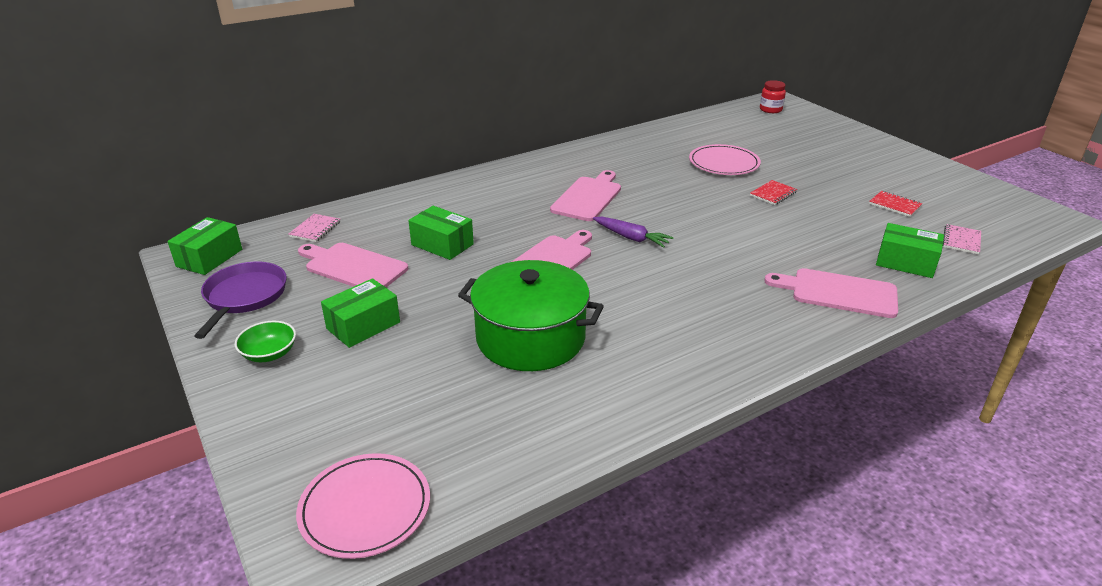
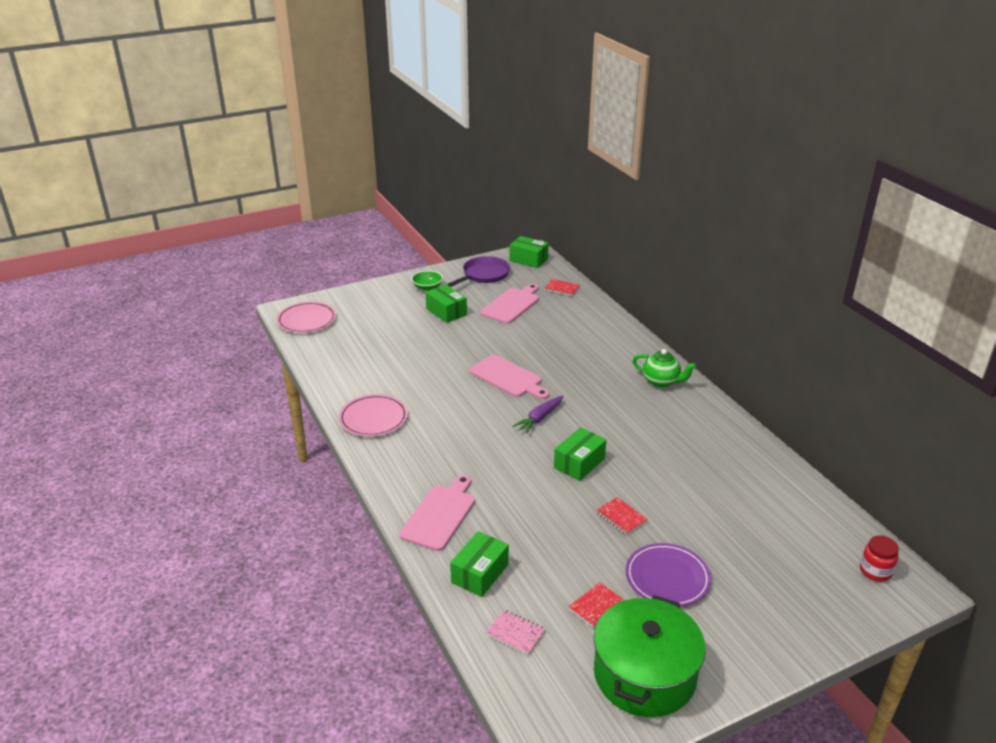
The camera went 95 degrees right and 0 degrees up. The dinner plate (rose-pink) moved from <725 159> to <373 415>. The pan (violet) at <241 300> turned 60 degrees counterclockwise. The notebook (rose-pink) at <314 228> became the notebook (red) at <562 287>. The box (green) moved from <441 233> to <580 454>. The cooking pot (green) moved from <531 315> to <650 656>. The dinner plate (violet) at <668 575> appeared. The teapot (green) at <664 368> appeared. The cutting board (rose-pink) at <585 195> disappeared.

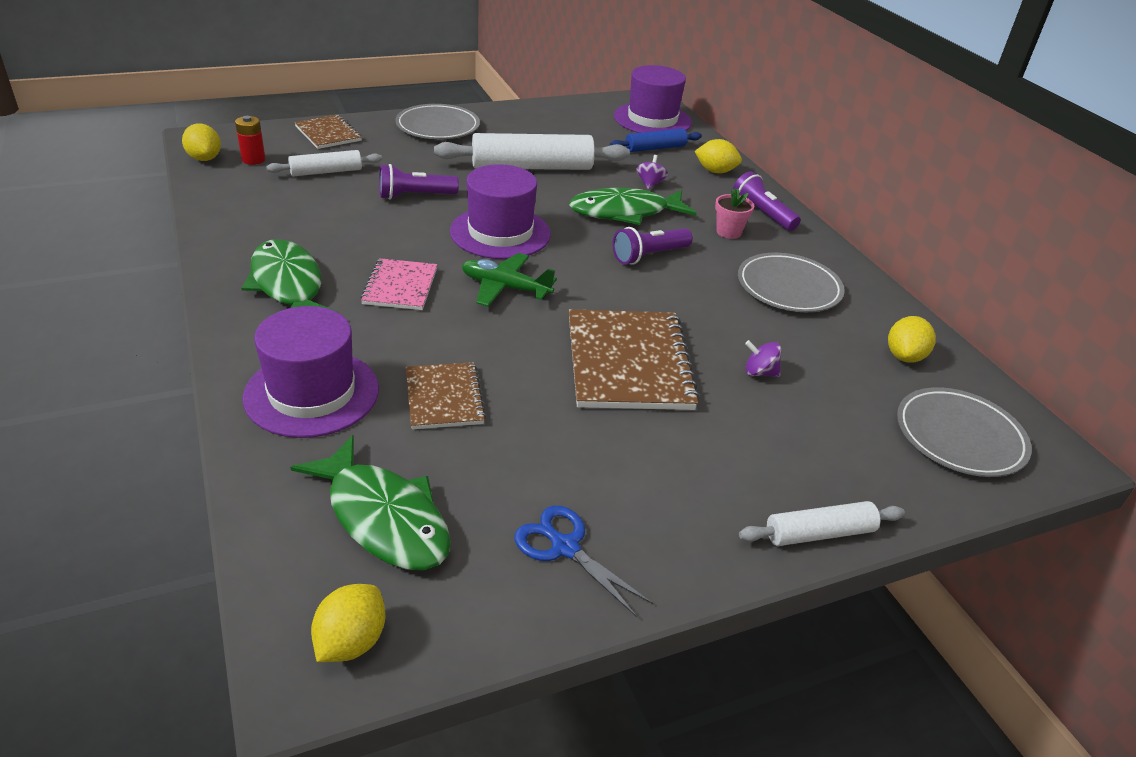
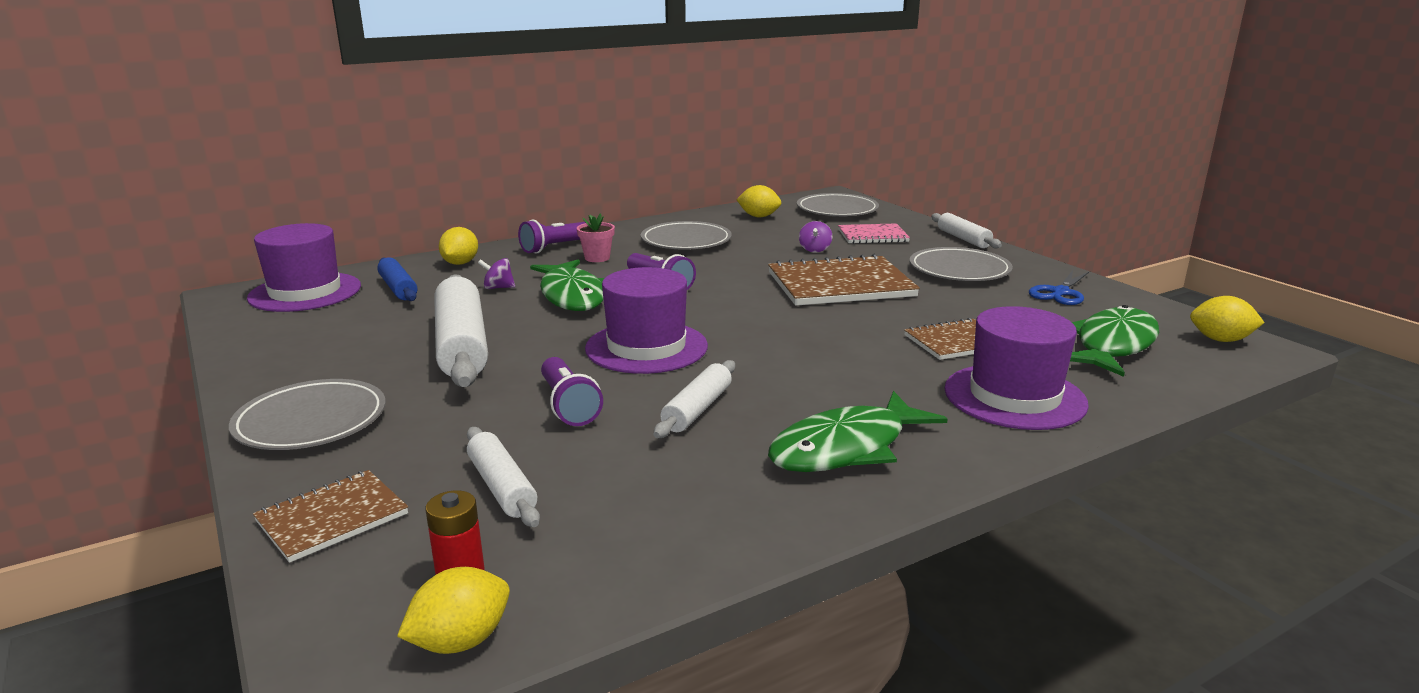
The camera went 95 degrees left and 15 degrees down. The pastry roller (white) at <694 399> appeared. The notebook (rose-pink) moved from <398 284> to <874 233>. The dinner plate (gray) at <961 264> appeared. The plane (green) at <509 280> disappeared.

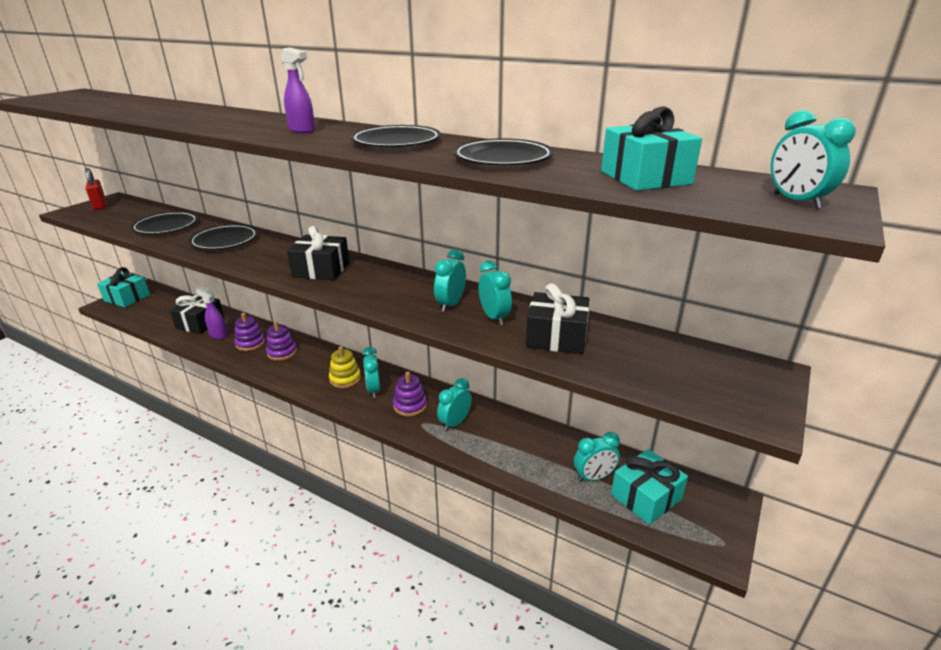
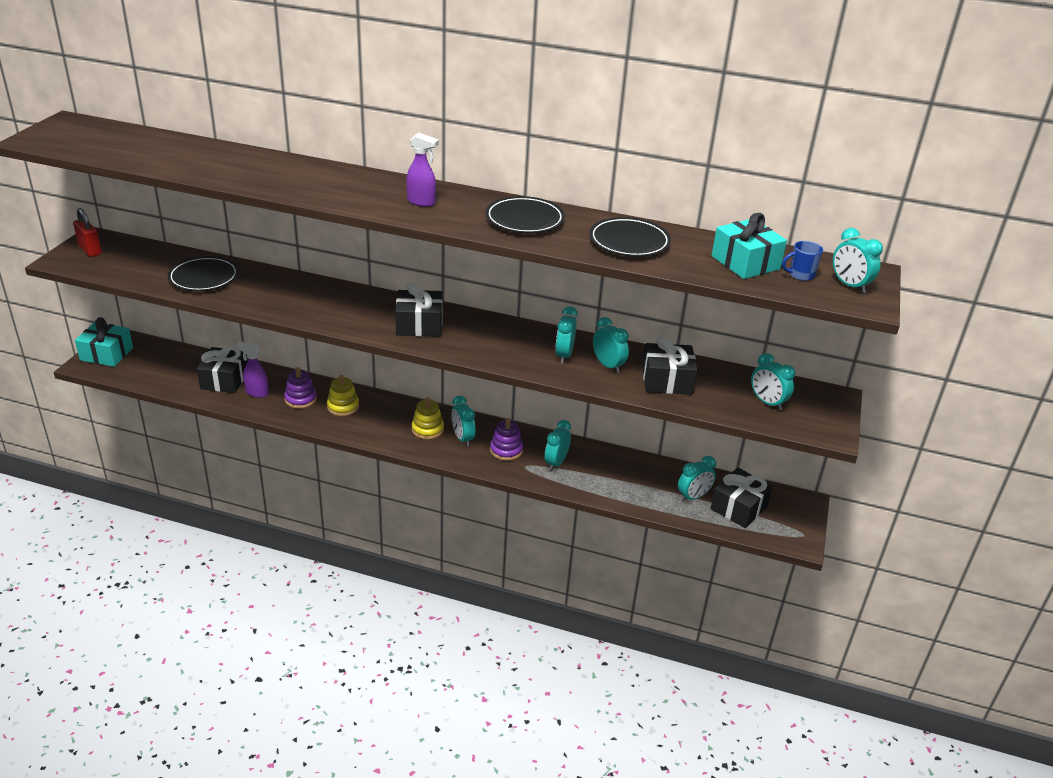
The camera went 15 degrees left and 5 degrees up. The ring stacker (violet) at <281 341> became the ring stacker (yellow) at <343 395>. The wrapped gift (turquoise) at <649 487> became the wrapped gift (ebony) at <742 497>. The alarm clock (turquoise) at <773 381> appeared. The mug (blue) at <802 261> appeared. The dinner plate (ebony) at <223 237> disappeared.

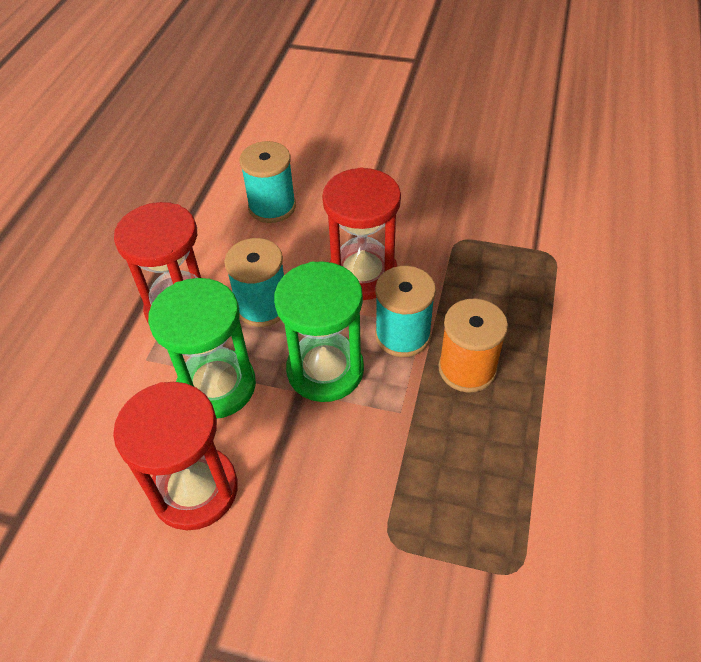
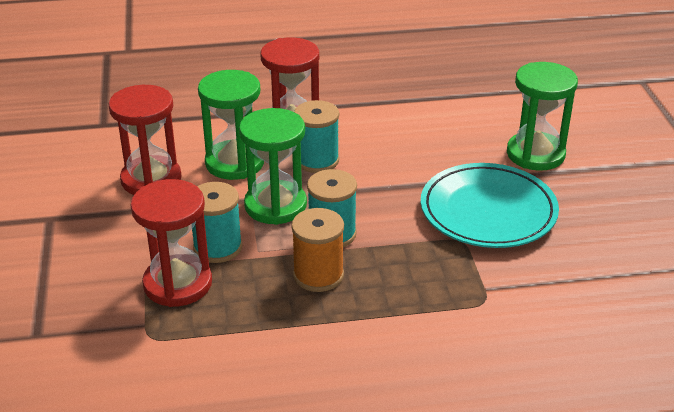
The camera went 65 degrees right and 15 degrees down. The hourglass (red) moved from <361 233> to <171 243>. The reel of thread (turquoise) moved from <267 182> to <217 222>. The dinner plate (turquoise) at <490 205> appeared. The hourglass (green) at <542 116> appeared.

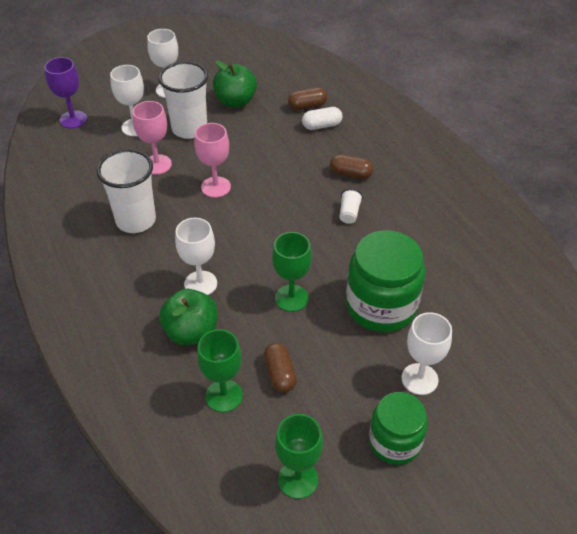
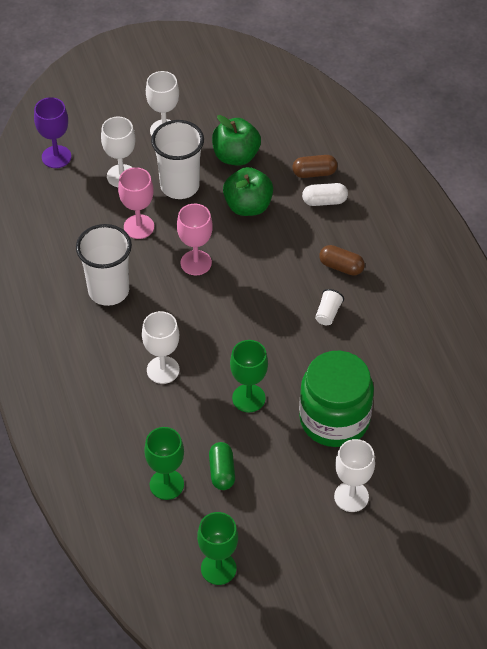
The camera went 10 degrees right and 5 degrees up. The pill (dark brown) at <280 367> became the pill (green) at <222 466>. The apple (green) moved from <188 317> to <248 191>. The jam jar (green) at <398 428> disappeared.

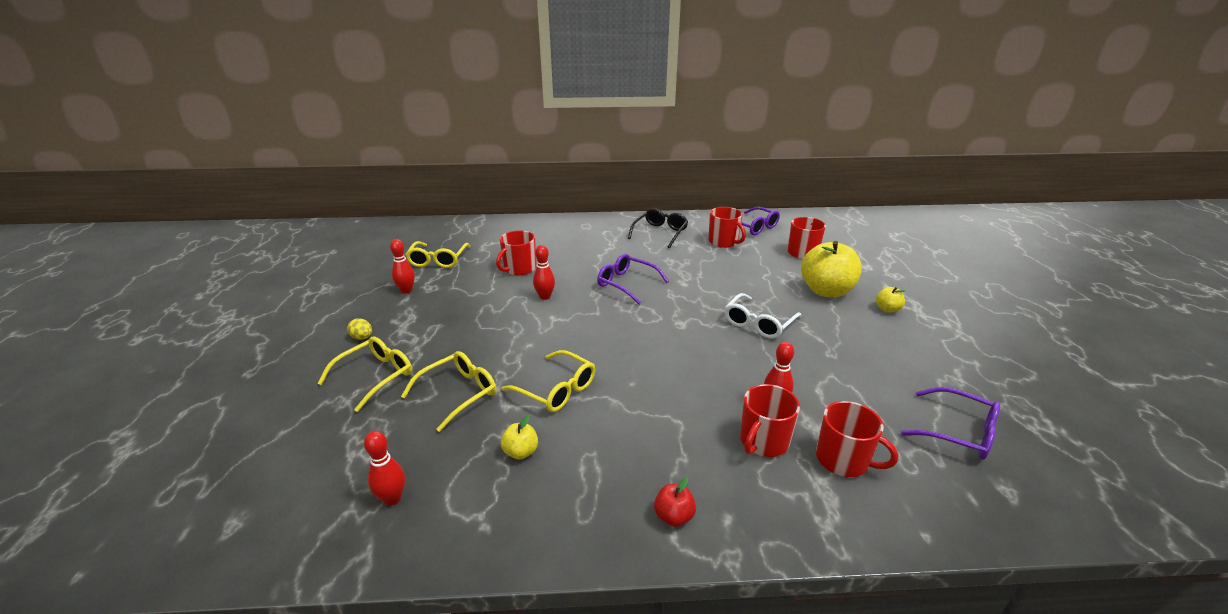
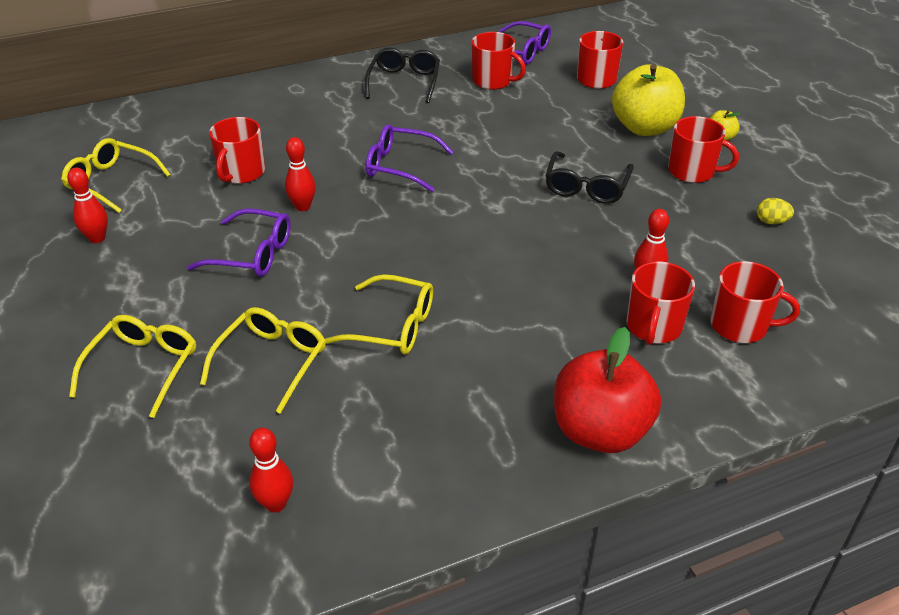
The camera went 20 degrees left and 10 degrees up. The eyeglasses (yellow) at <438 254> turned 135 degrees clockwise. The eyeglasses (violet) moved from <950 423> to <239 242>. The eyeglasses (white) at <763 316> became the eyeglasses (ebony) at <589 177>. The apple (red) at <675 502> changed to 2.24 times the size. The mug (red) at <703 149> appeared. The egg shape (yellow) moved from <359 329> to <775 211>. The apple (yellow) at <519 438> disappeared.

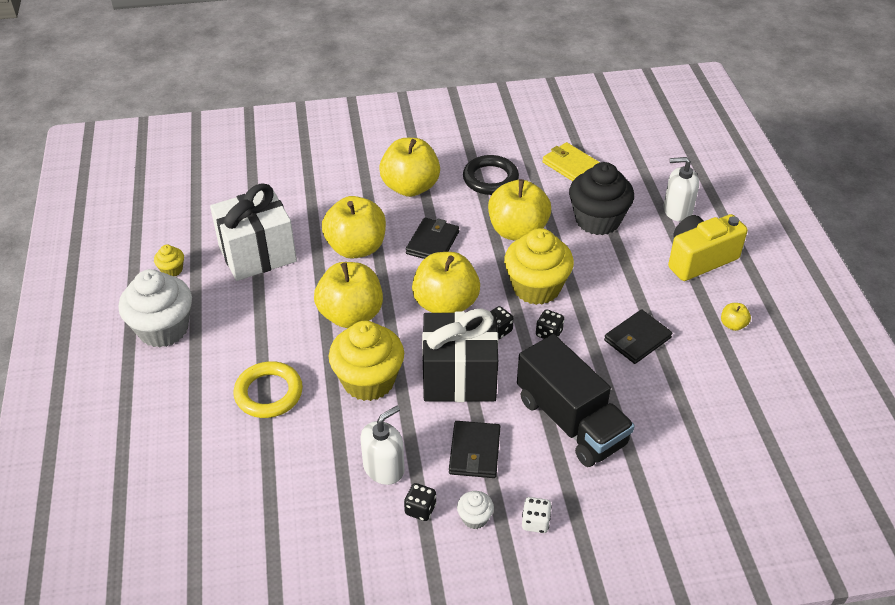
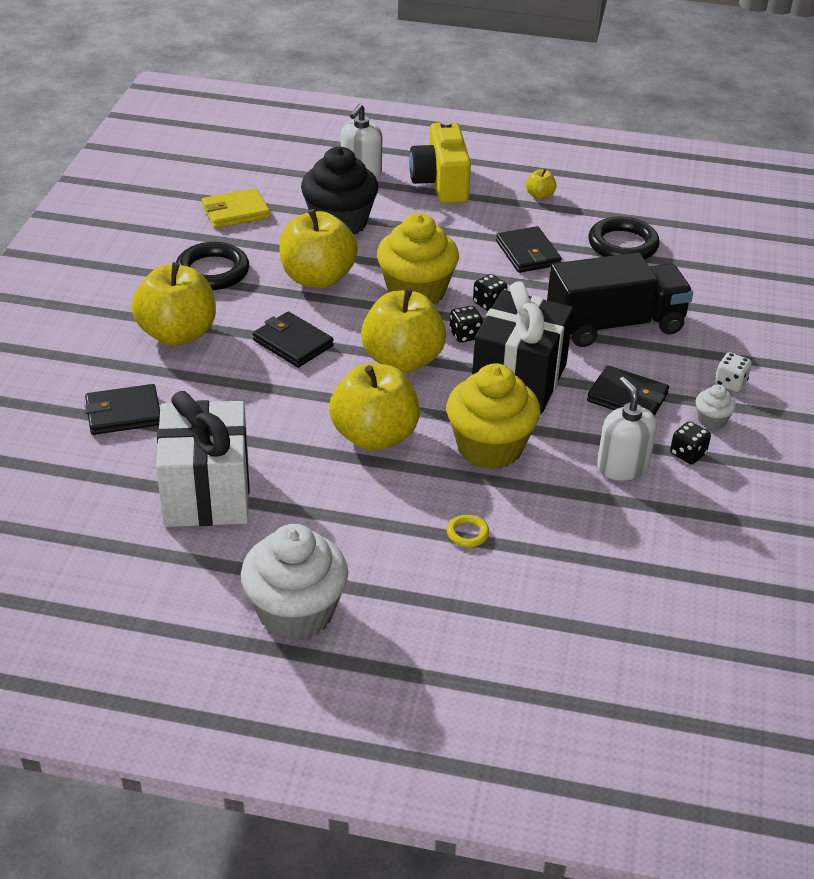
The camera went 70 degrees left and 5 degrees down. The card wallet (ebony) at <122 409> appeared. The hoop (yellow) at <268 389> changed to 0.47 times the size. The hoop (ebony) at <624 237> appeared. The muffin (yellow) at <169 261> disappeared. The apple (yellow) at <354 227> disappeared.

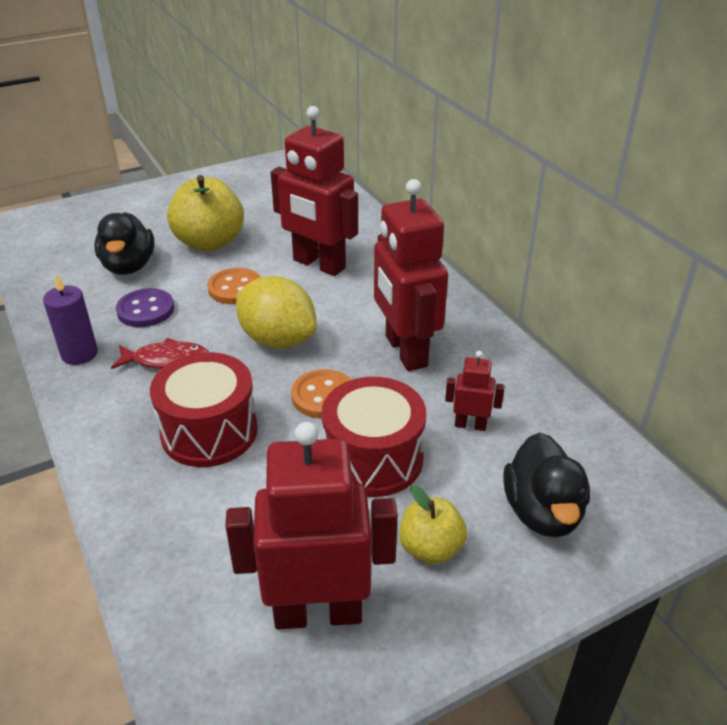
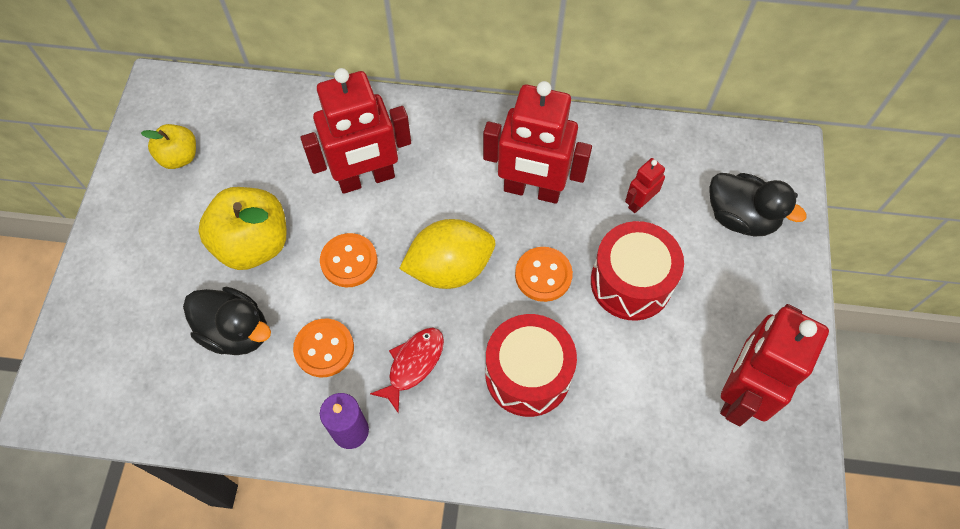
The camera went 55 degrees left and 25 degrees up. The apple (yellow) moved from <433 524> to <168 146>. The button (violet) at <145 307> became the button (bright orange) at <323 348>.

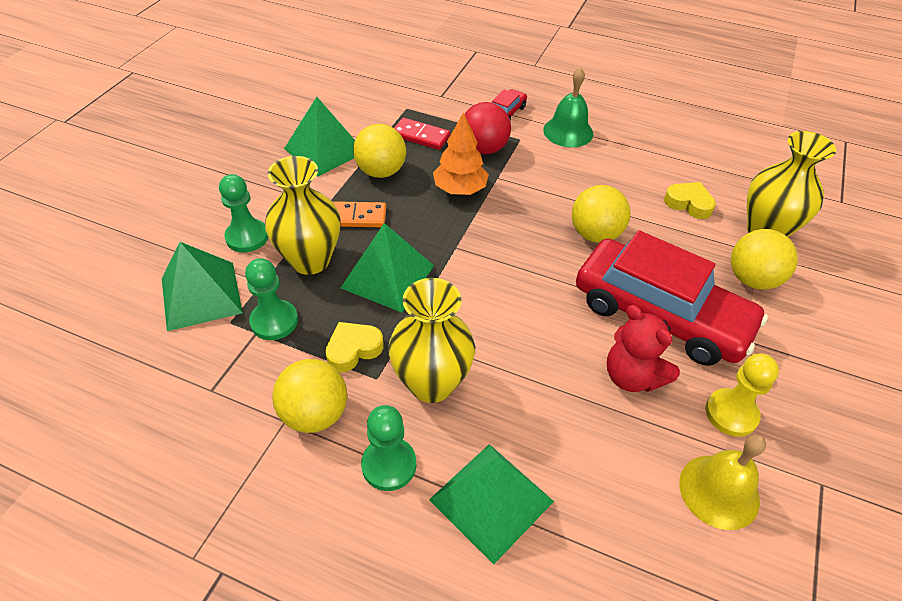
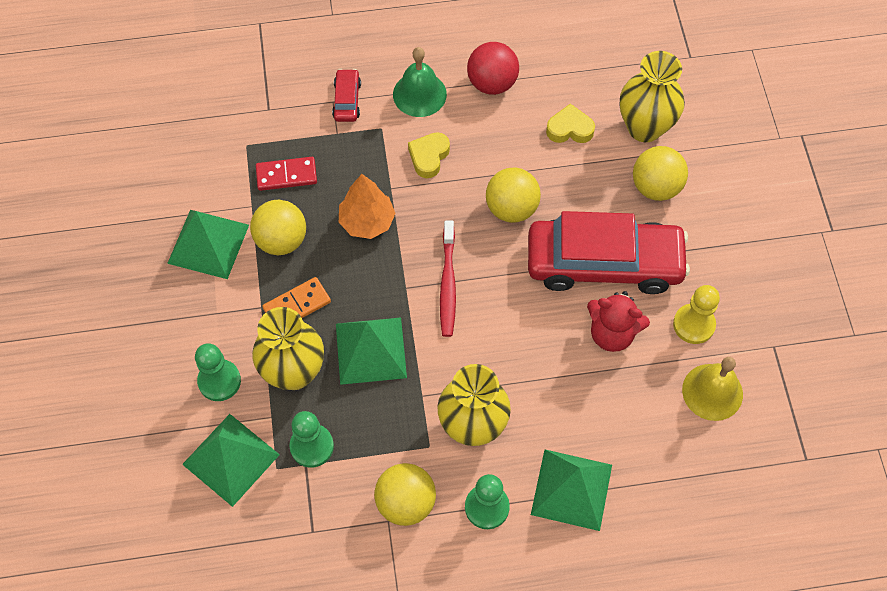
The camera went 30 degrees left and 15 degrees up. The heart shape (yellow) moved from <354 347> to <429 155>. The toothbrush (red) at <448 278> appeared. The ball (red) moved from <488 128> to <493 68>.

